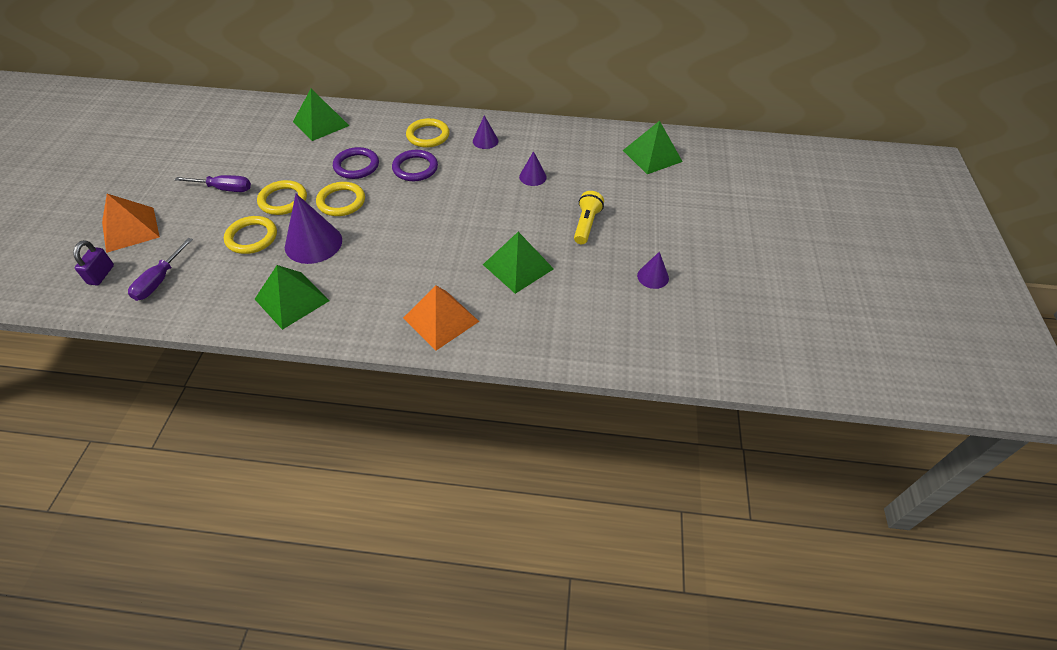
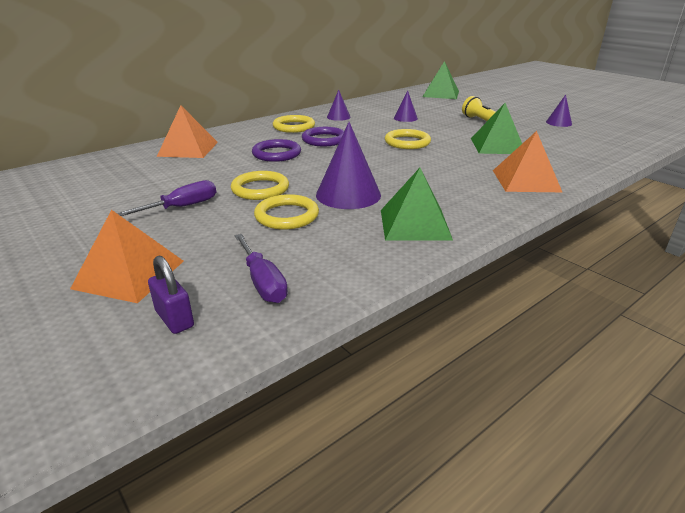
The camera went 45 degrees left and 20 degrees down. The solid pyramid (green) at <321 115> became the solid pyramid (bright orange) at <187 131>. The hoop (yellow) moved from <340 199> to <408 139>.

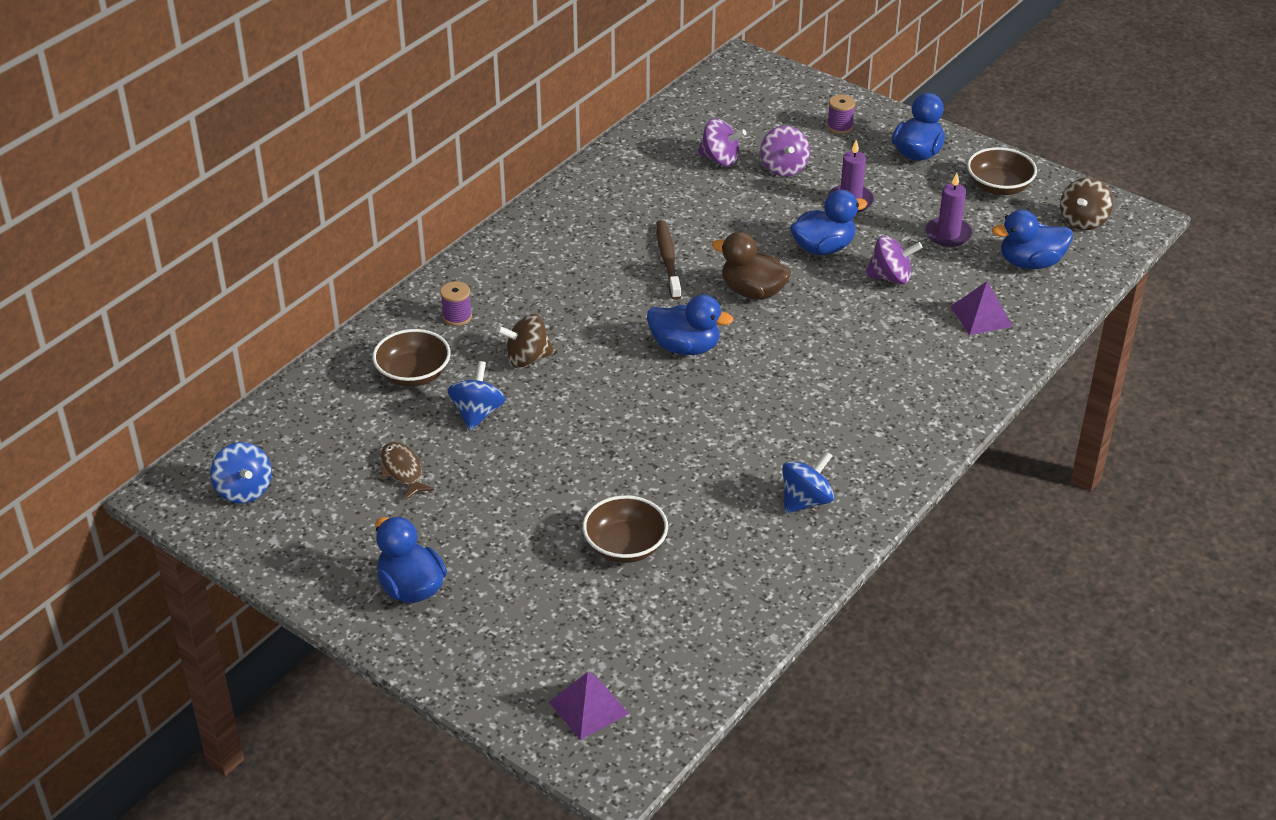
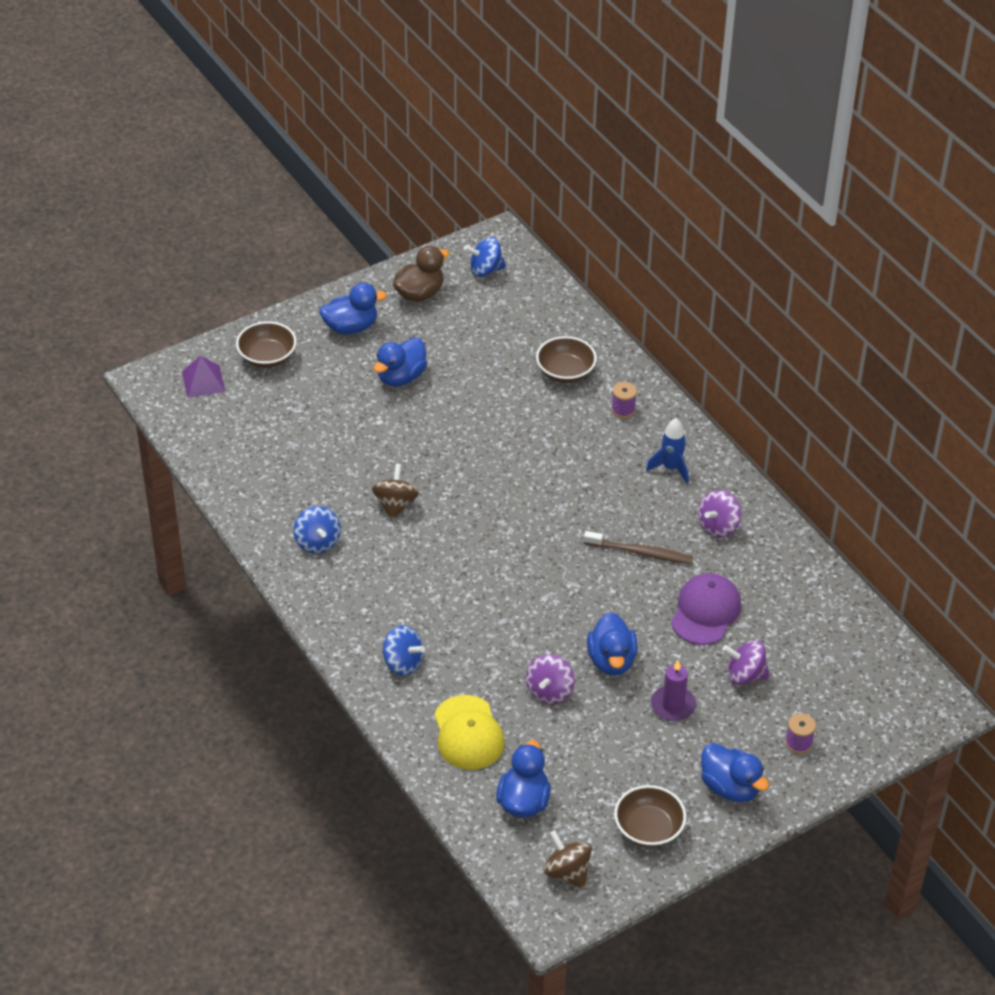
The camera went 110 degrees right and 5 degrees up. The deep dish (dark brown) moved from <625 529> to <266 344>. The spinning top (dark brown) moved from <525 340> to <395 491>. The rubber duck (blue) moved from <690 324> to <400 362>. The spinning top (blue) moved from <476 396> to <403 650>. The rubber duck (dark brown) moved from <751 266> to <421 274>. The solid pyramid (violet) at <982 308> was replaced by the peaked cap (yellow) at <469 732>. The toy rocket (blue) at <667 451> appeared. The peaked cap (violet) at <706 609> appeared. The spinning top (violet) moved from <722 142> to <719 514>. The fish (dark brown) at <407 471> disappeared. The candle (violet) at <949 210> disappeared.

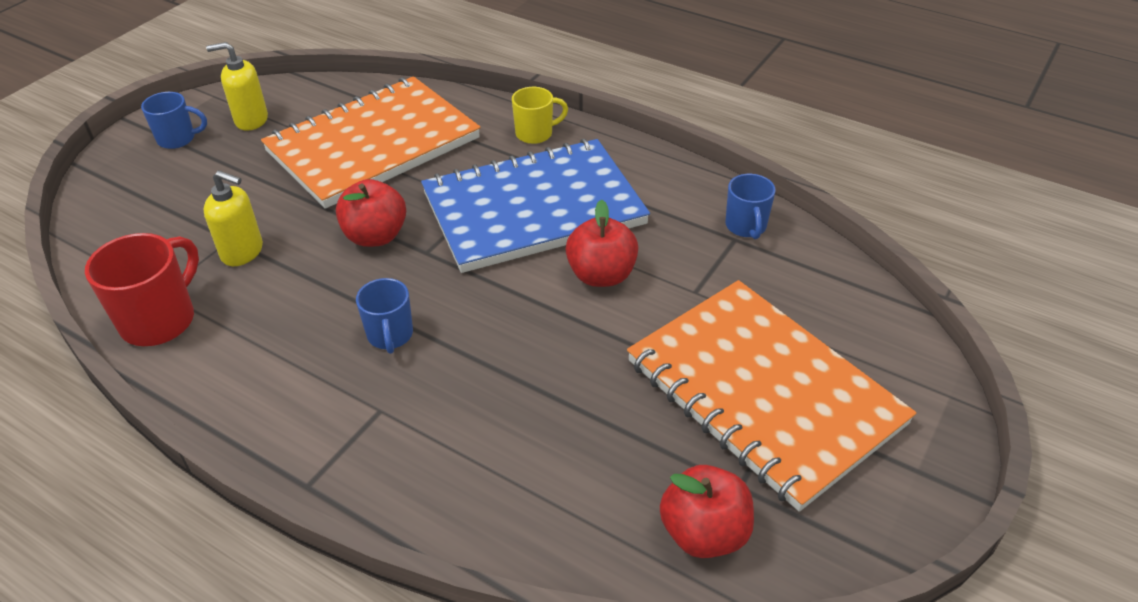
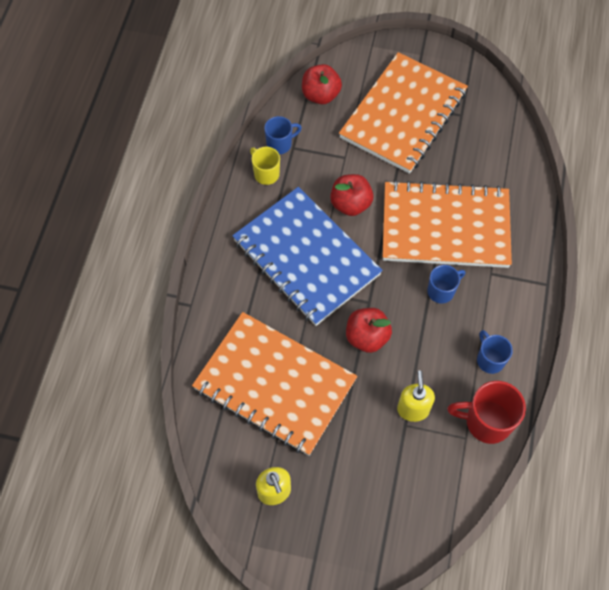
The camera went 110 degrees left and 20 degrees up. The mug (yellow) moved from <540 115> to <265 166>. The apple (red) moved from <707 511> to <322 84>. The notebook (bright orange) at <447 224> appeared. The mug (blue) moved from <174 120> to <495 352>.

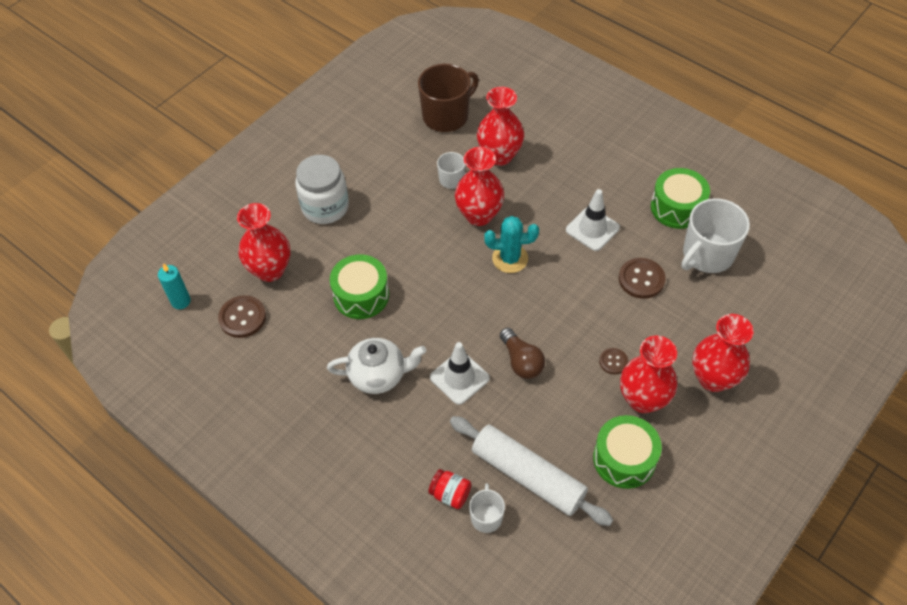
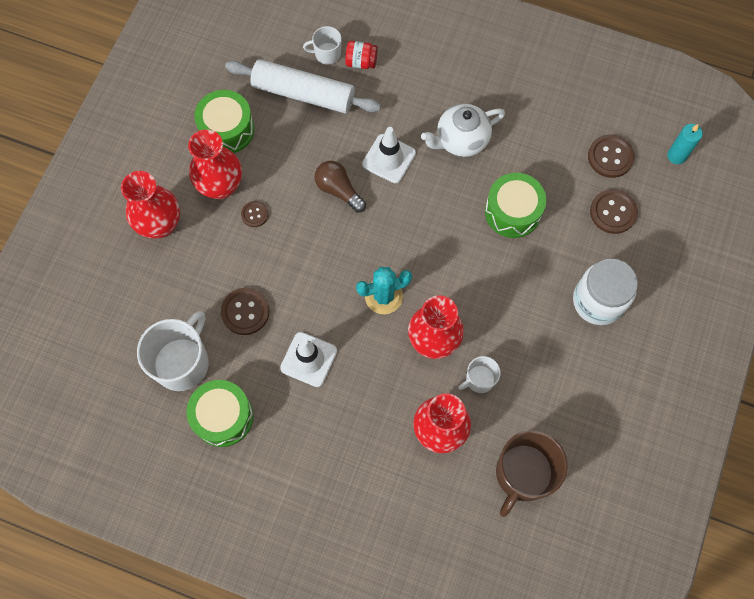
The camera went 160 degrees right and 15 degrees up. The mug (white) at <487 508> turned 105 degrees clockwise. The vase (red) at <263 242> was replaced by the button (dark brown) at <614 211>.

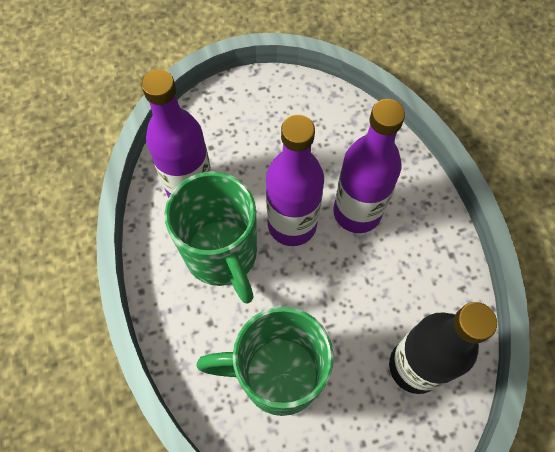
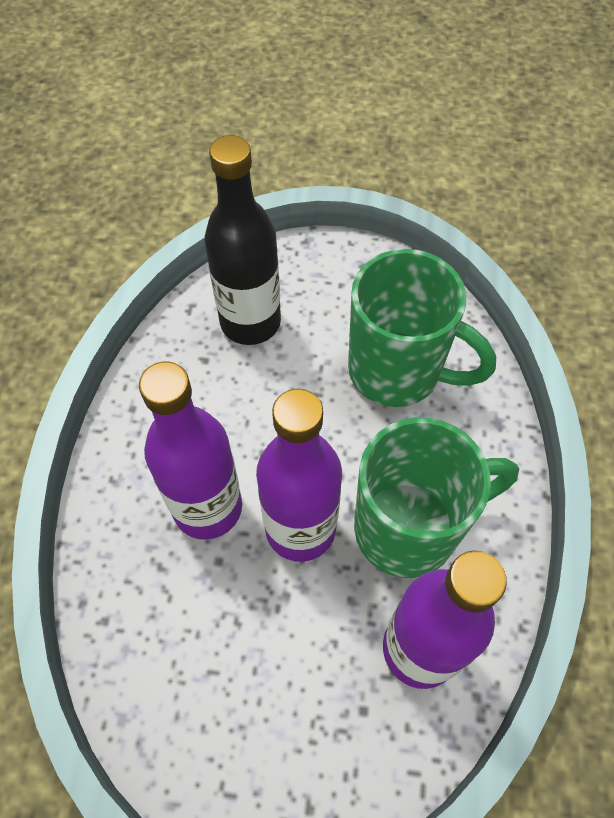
The camera went 155 degrees left and 5 degrees down. The mug (green) at <210 237> turned 75 degrees clockwise.

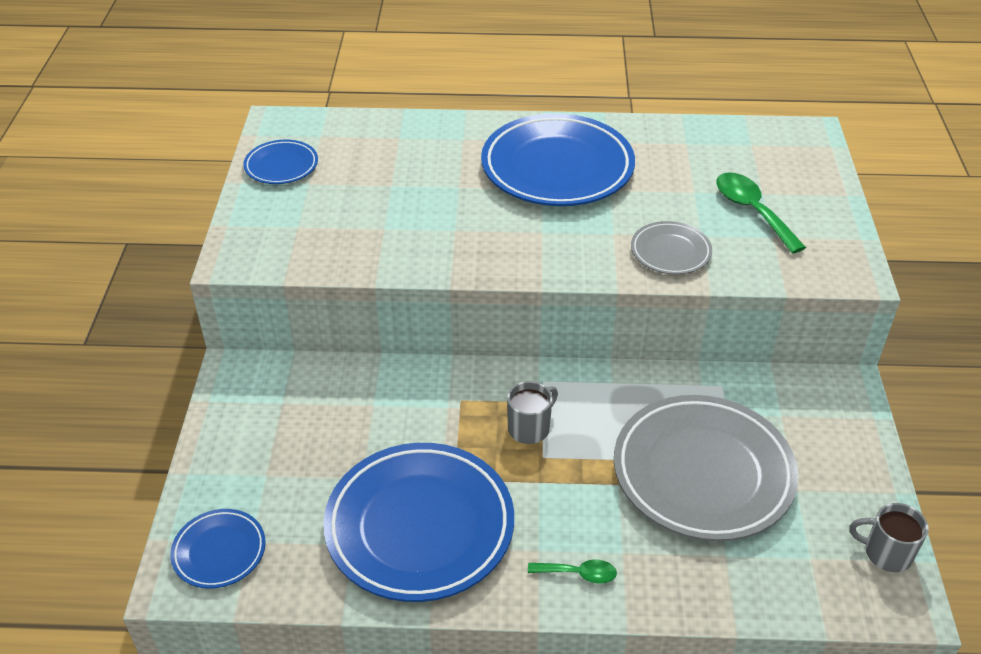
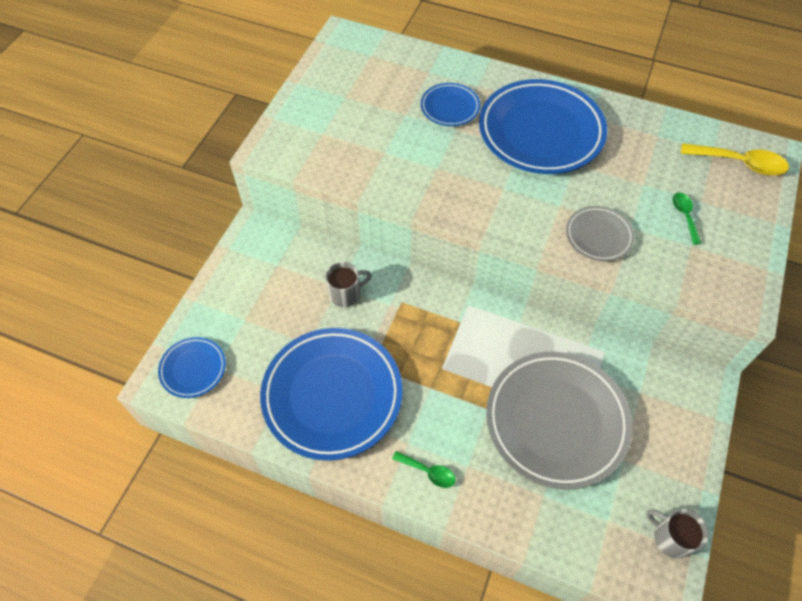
The camera went 20 degrees right and 15 degrees up. The mug (gray) moved from <532 412> to <348 284>. The dinner plate (blue) moved from <280 162> to <450 104>. The spoon (green) at <761 213> changed to 0.57 times the size. The spoon (yellow) at <735 159> appeared.

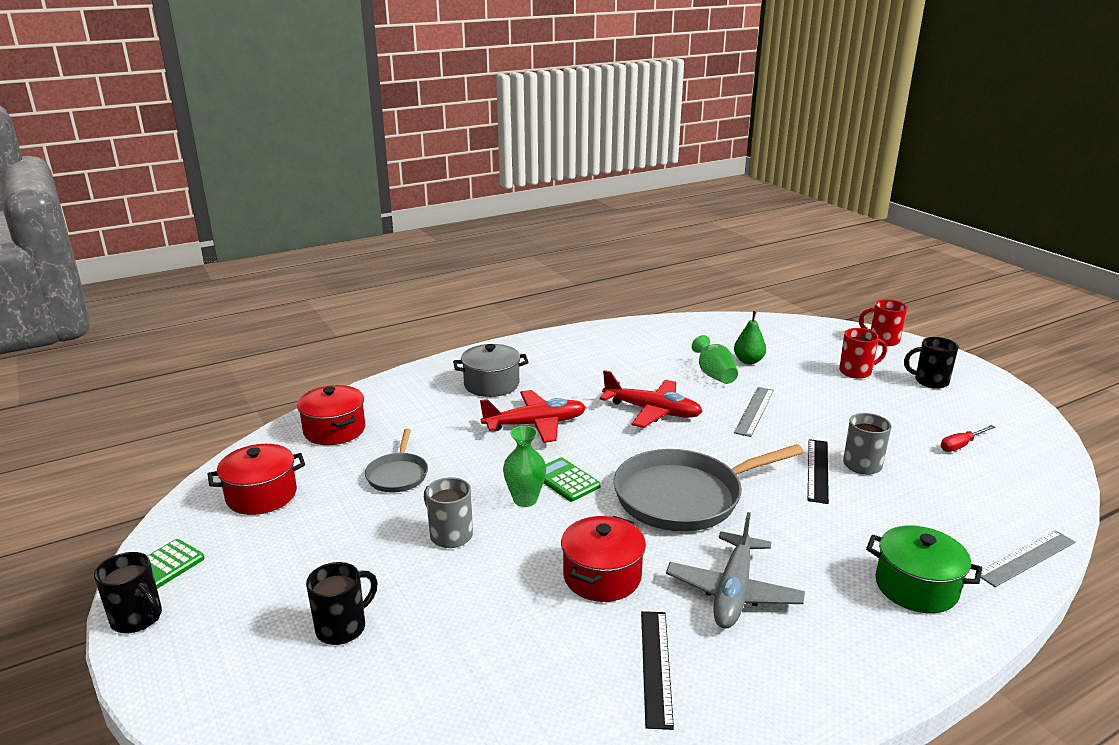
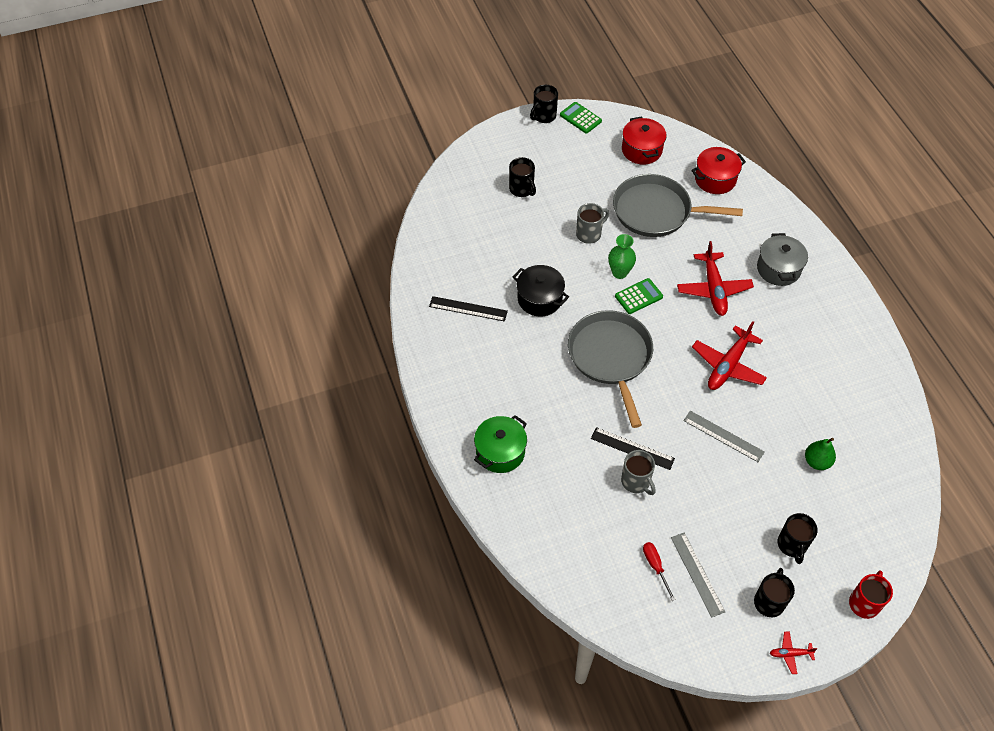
The camera went 100 degrees right and 30 degrees up. The cooking pot (red) at <603 559> became the cooking pot (ebony) at <541 291>. The pan (gray) at <396 461> changed to 1.95 times the size. The measuring stick (gray) moved from <1025 558> to <698 575>. The plane (red) at <793 652> appeared. The mug (red) at <863 353> became the mug (ebony) at <798 538>. The plane (gray) at <735 570> disappeared. The vase (green) at <715 359> disappeared.

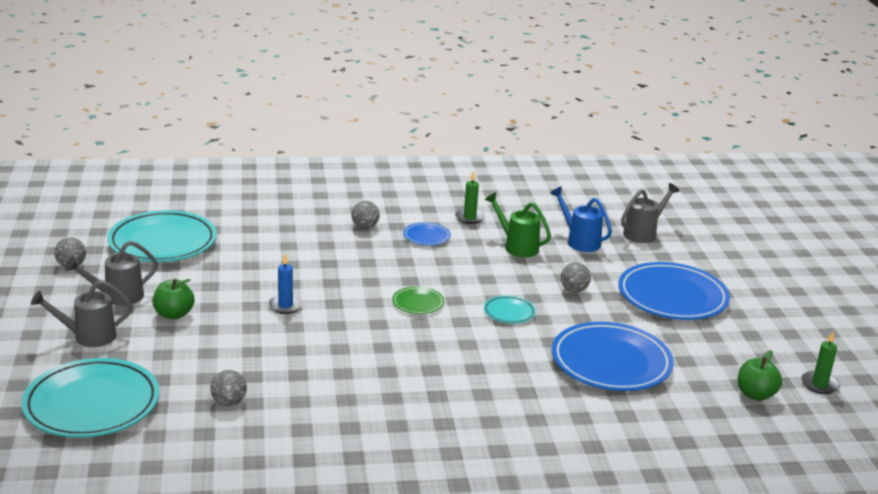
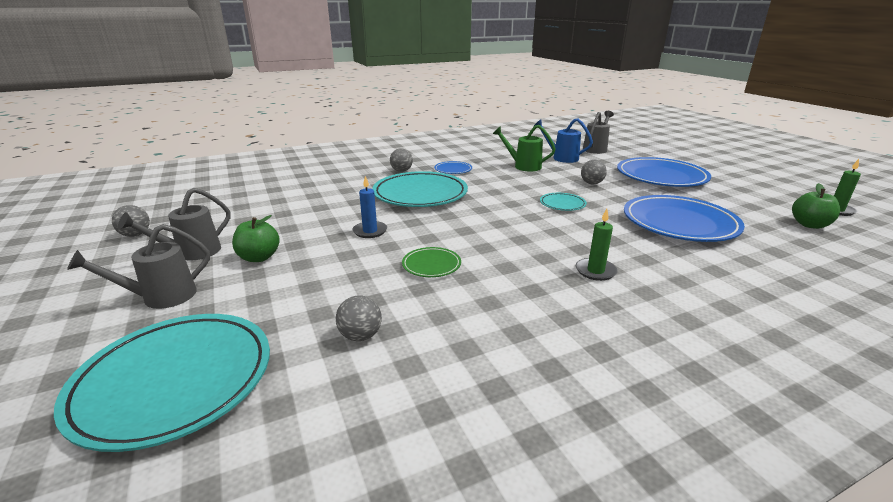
The camera went 15 degrees left and 0 degrees up. The dinner plate (turquoise) moved from <162 236> to <420 189>. The dinner plate (green) moved from <418 300> to <431 262>. The candle (green) moved from <470 197> to <597 245>.

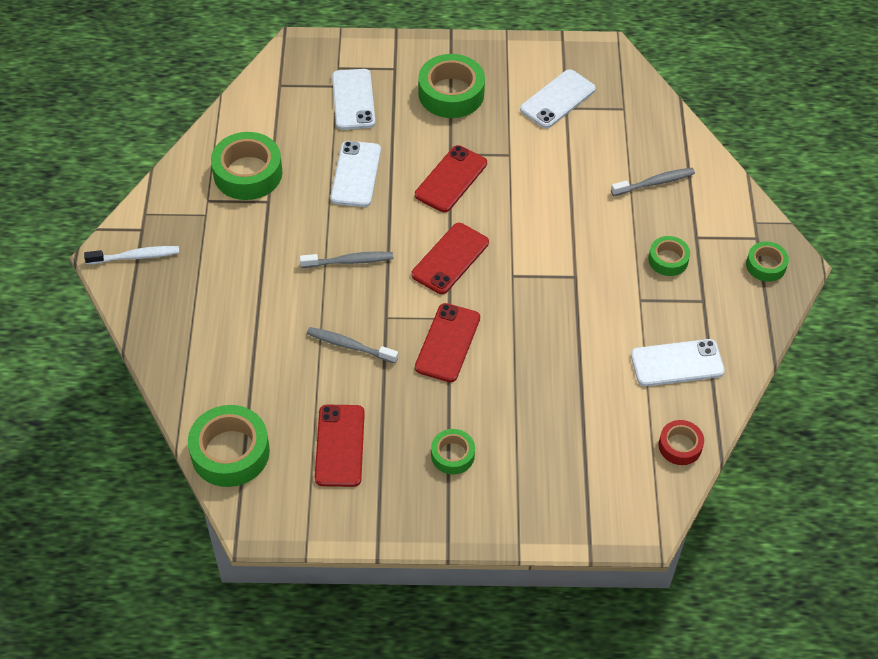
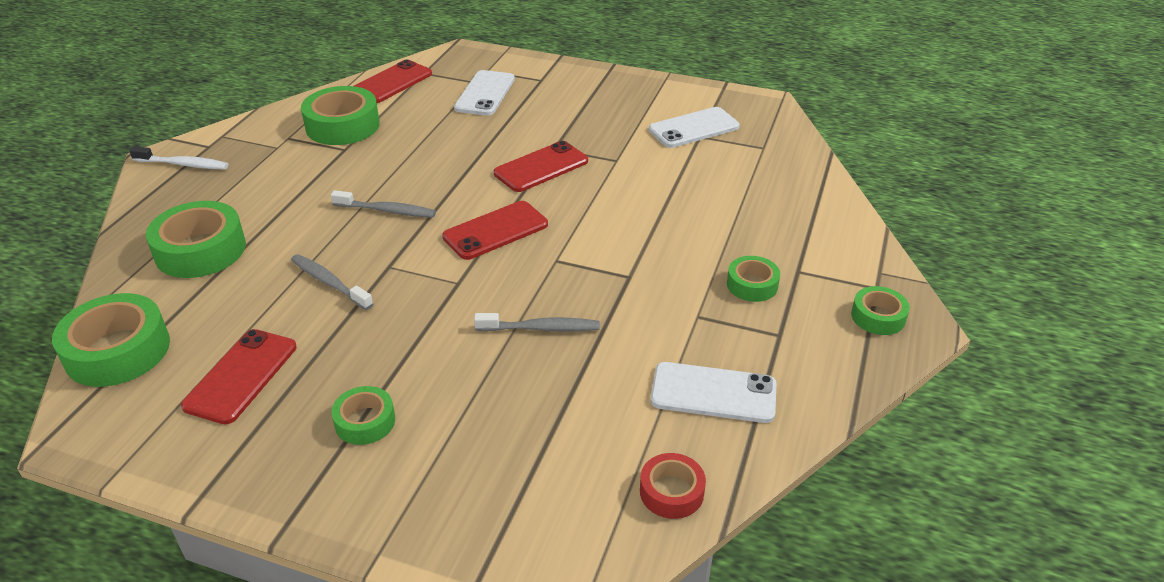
The camera went 20 degrees right and 15 degrees down. The roll of tape (green) moved from <451 86> to <196 239>. The mobile phone (red) moved from <447 342> to <393 81>. The toothbrush (gray) moved from <653 182> to <537 322>. The mobile phone (white) at <356 174> disappeared.

